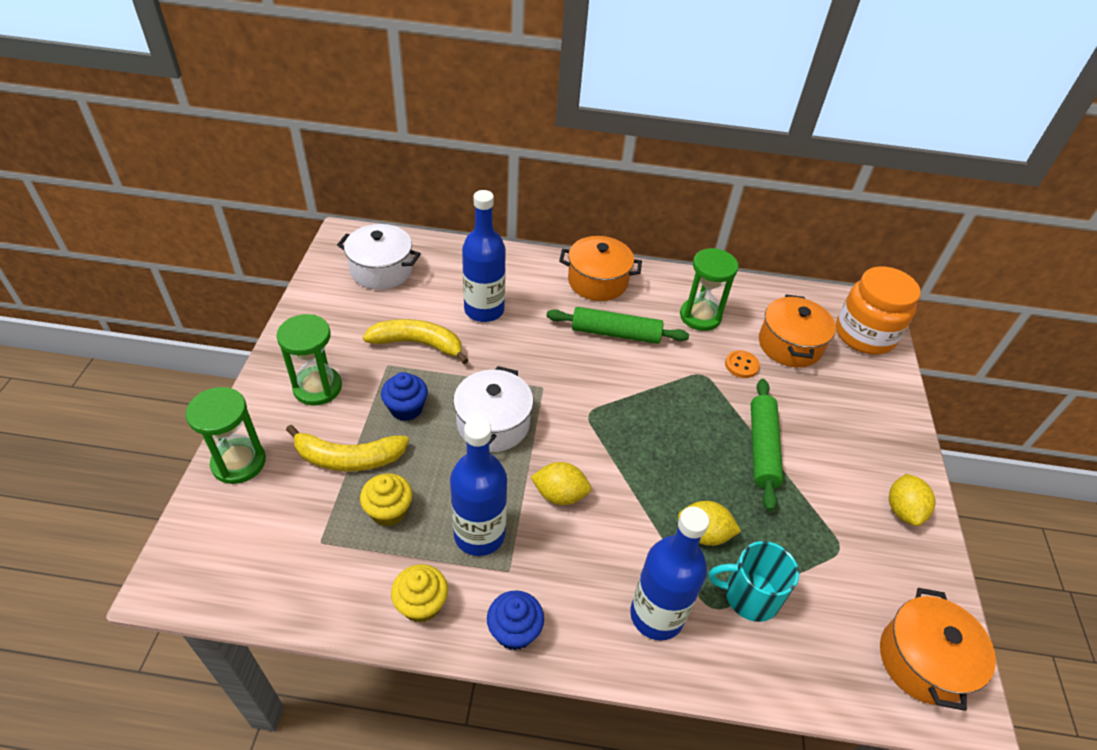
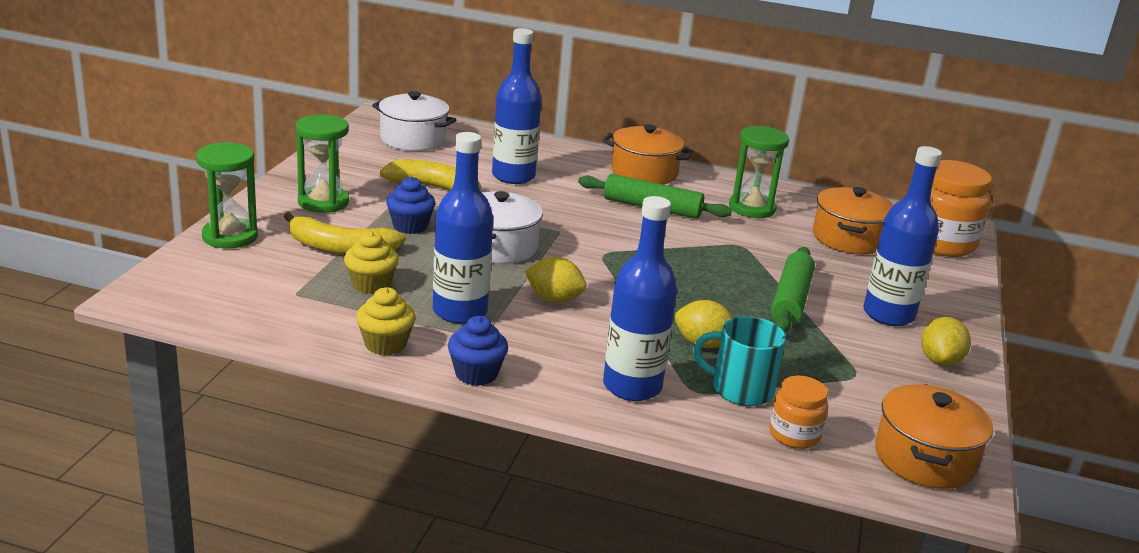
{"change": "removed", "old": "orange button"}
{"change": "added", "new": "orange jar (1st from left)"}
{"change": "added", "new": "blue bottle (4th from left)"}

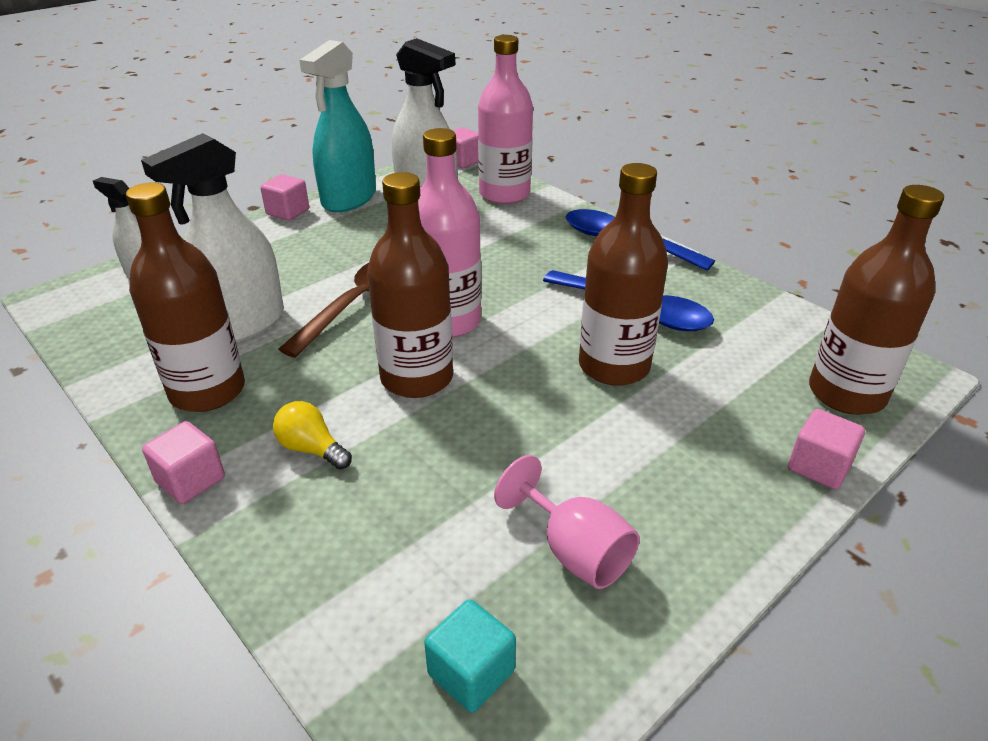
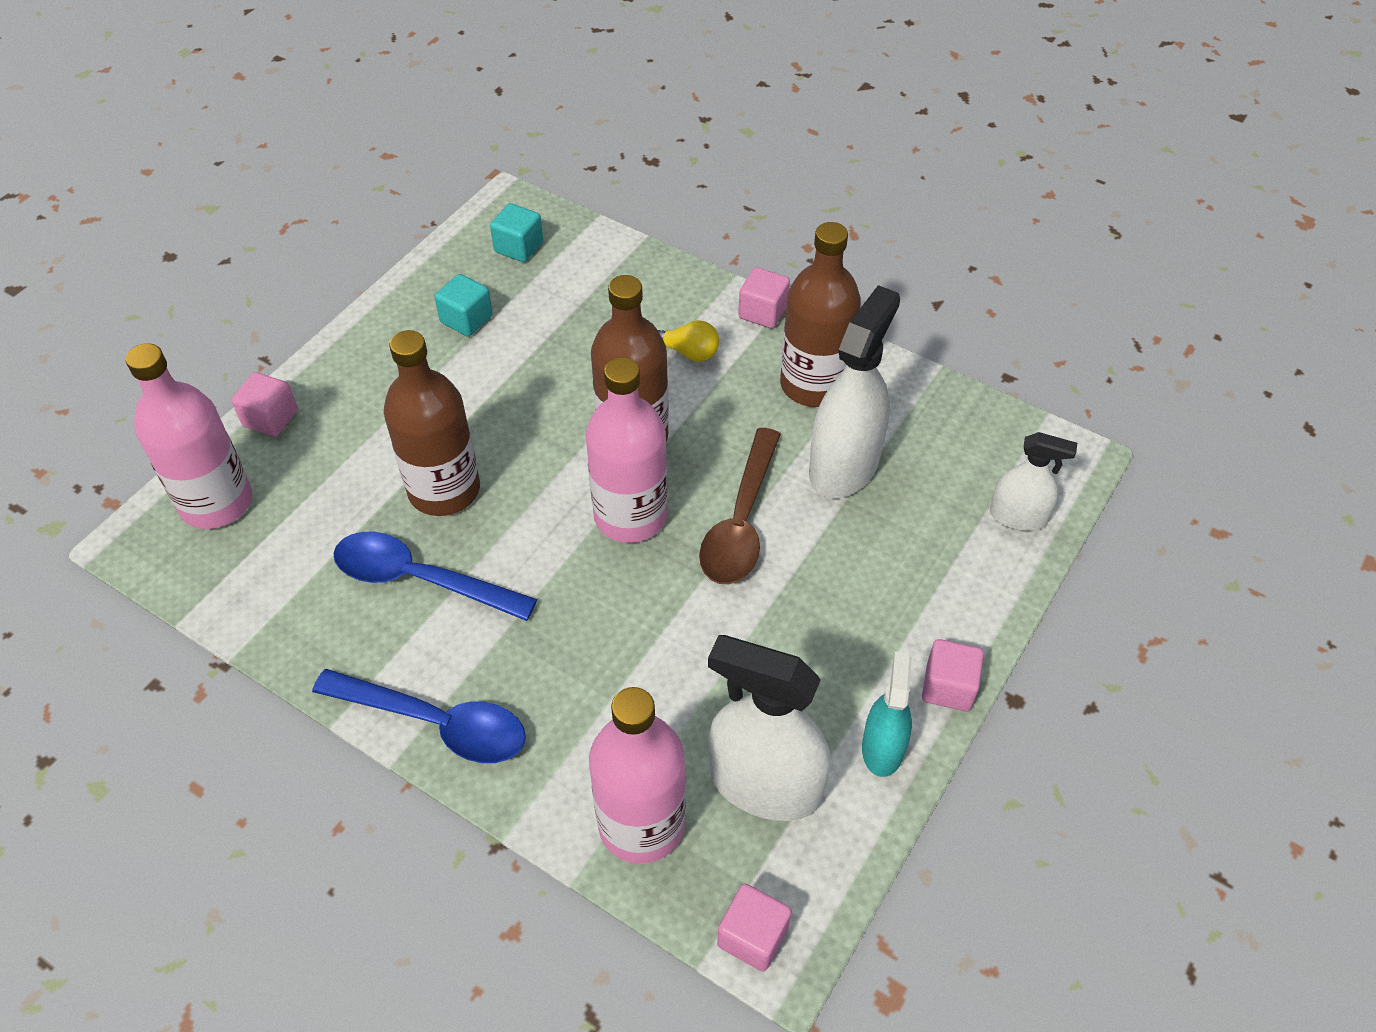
{"change": "resized", "old": "turquoise spray bottle", "factor": 0.57}
{"change": "replaced", "old": "pink goblet", "new": "turquoise cube (1st from left)"}
{"change": "recoloured", "old": "brown bottle (4th from left)", "new": "pink bottle (1st from left)"}

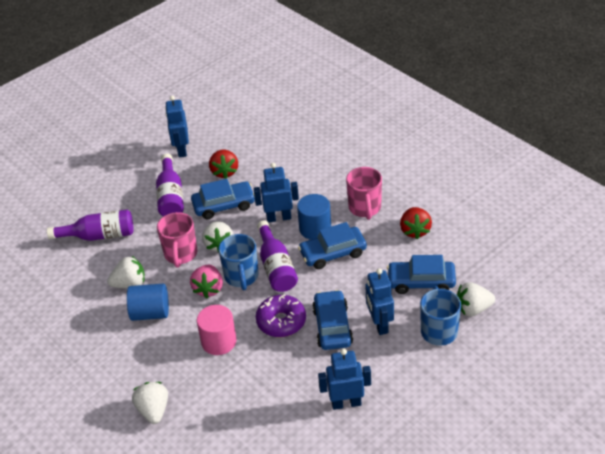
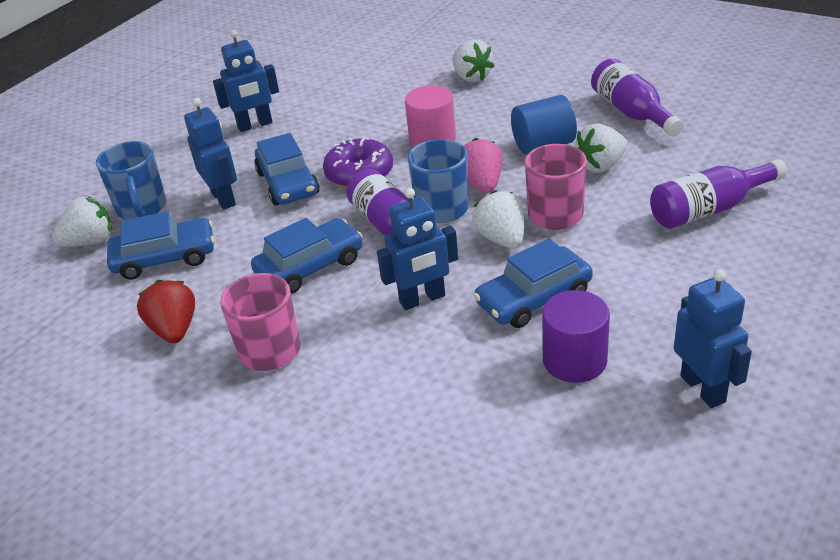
{"change": "moved", "old": "purple bottle (2nd from left)"}
{"change": "replaced", "old": "red strawberry (1st from left)", "new": "purple cylinder"}
{"change": "removed", "old": "blue cylinder (2nd from left)"}

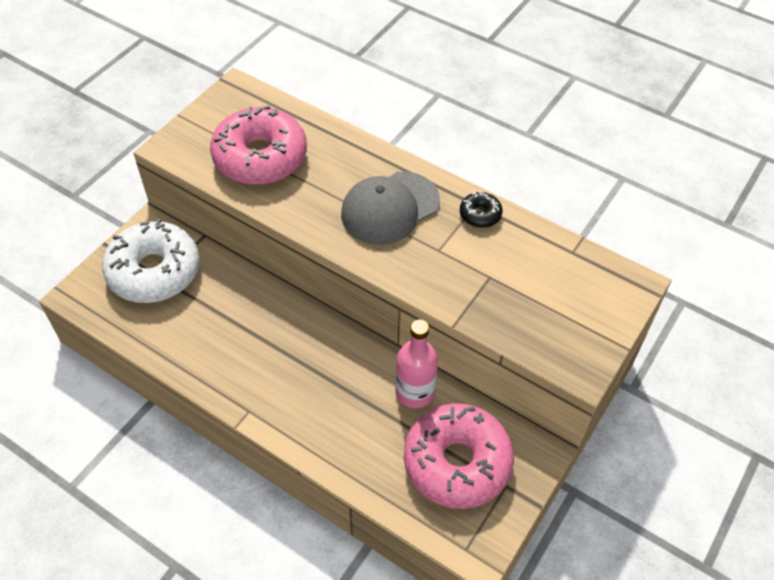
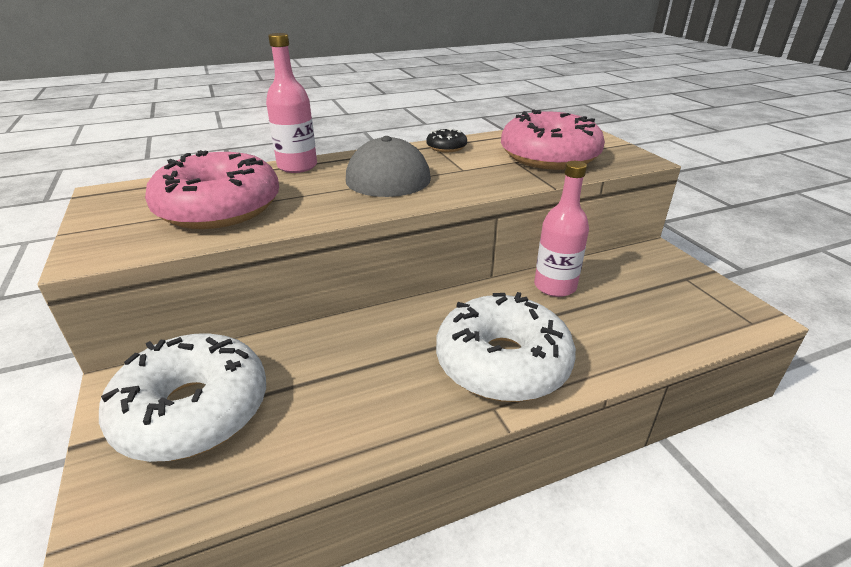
{"change": "moved", "old": "pink donut (2nd from left)"}
{"change": "added", "new": "pink bottle (1st from left)"}
{"change": "added", "new": "white donut (2nd from left)"}

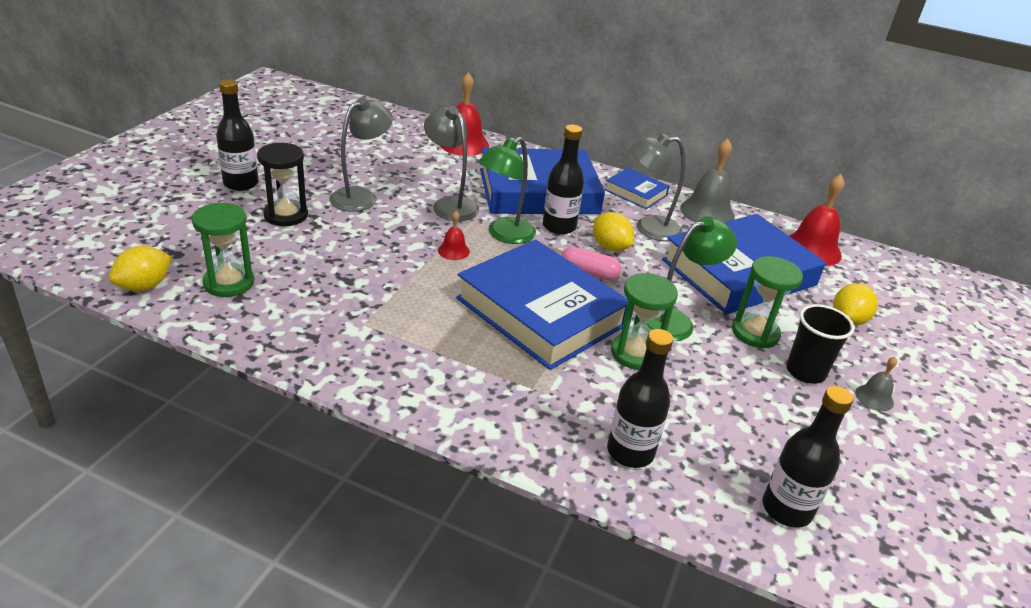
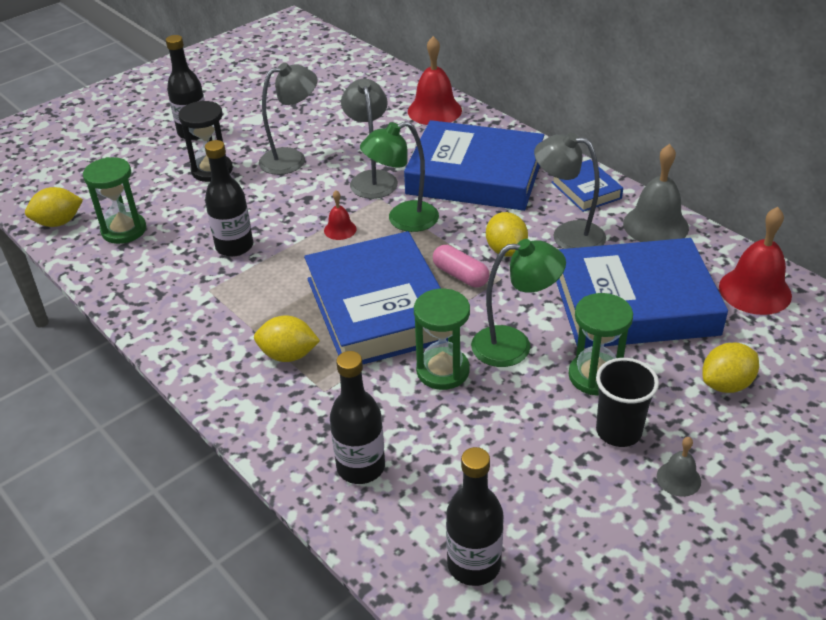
{"change": "moved", "old": "black bottle (2nd from left)"}
{"change": "added", "new": "yellow lemon (2nd from left)"}

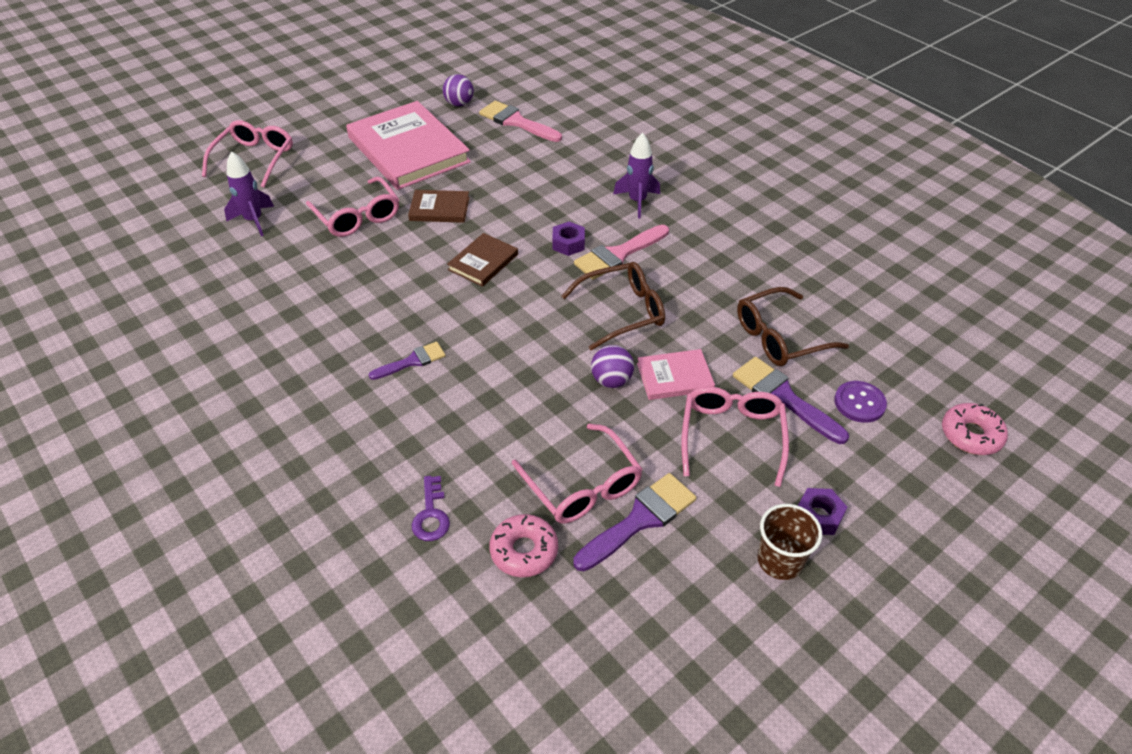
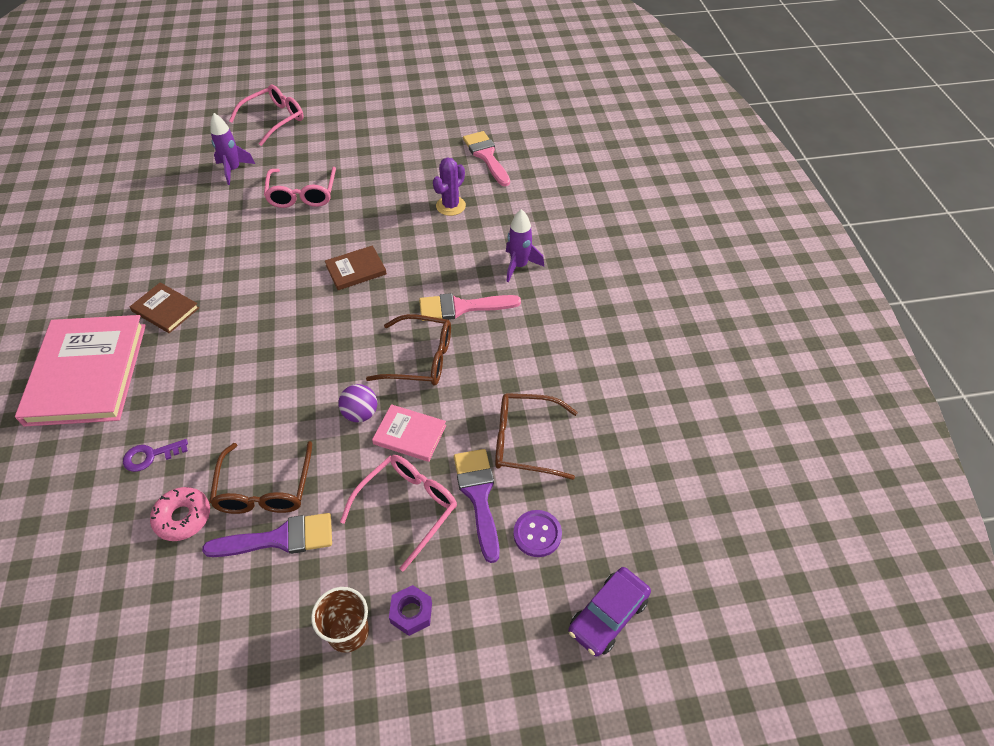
{"change": "moved", "old": "pink book (1st from left)"}
{"change": "removed", "old": "purple brush (1st from left)"}
{"change": "moved", "old": "brown book (1st from left)"}
{"change": "turned", "old": "purple key", "degrees": 45}
{"change": "removed", "old": "purple ball (1st from left)"}
{"change": "recoloured", "old": "pink glasses (3rd from left)", "new": "brown glasses (1st from left)"}
{"change": "removed", "old": "purple nut (1st from left)"}
{"change": "replaced", "old": "pink donut (2nd from left)", "new": "purple car"}
{"change": "added", "new": "purple cactus"}

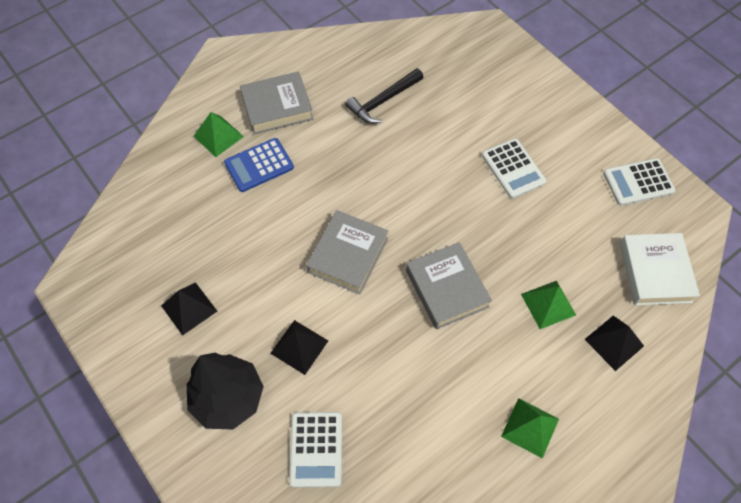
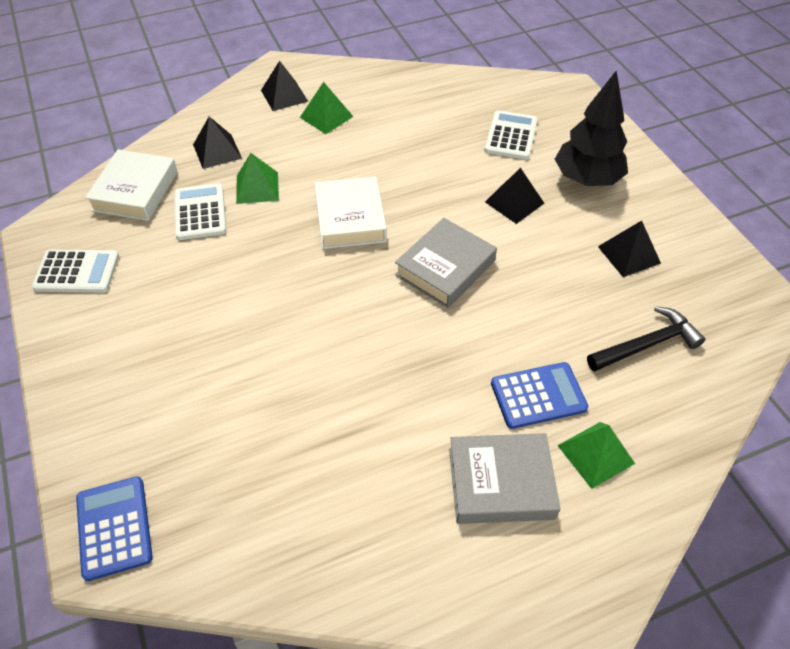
{"change": "moved", "old": "black hammer"}
{"change": "recoloured", "old": "grey book (3rd from left)", "new": "white book (2nd from left)"}
{"change": "moved", "old": "white calculator (2nd from left)"}
{"change": "added", "new": "blue calculator (1st from left)"}
{"change": "added", "new": "black pyramid (2nd from left)"}

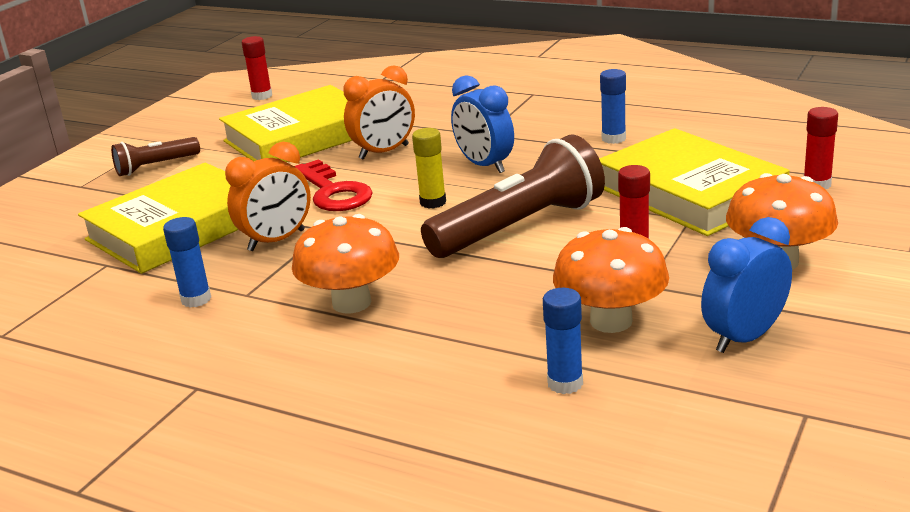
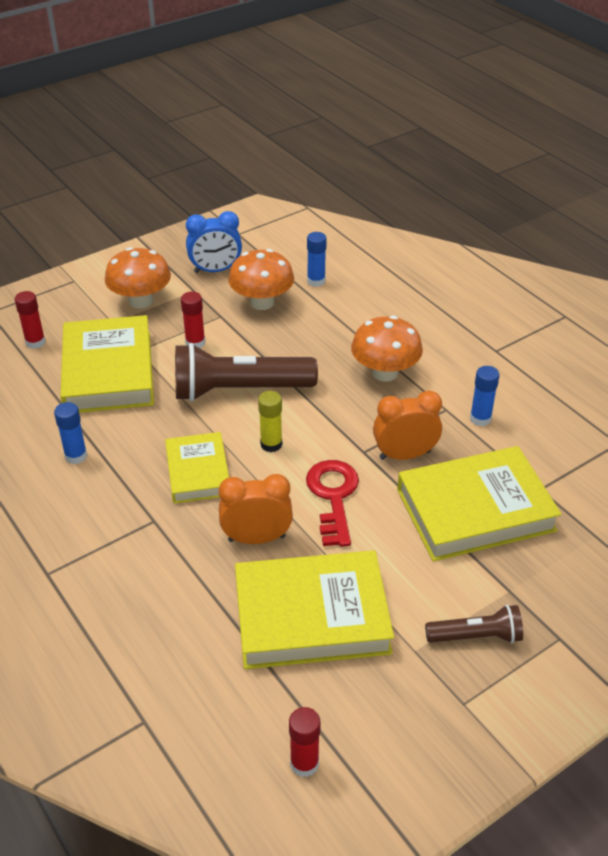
{"change": "replaced", "old": "blue clock (1st from left)", "new": "yellow book (2nd from left)"}

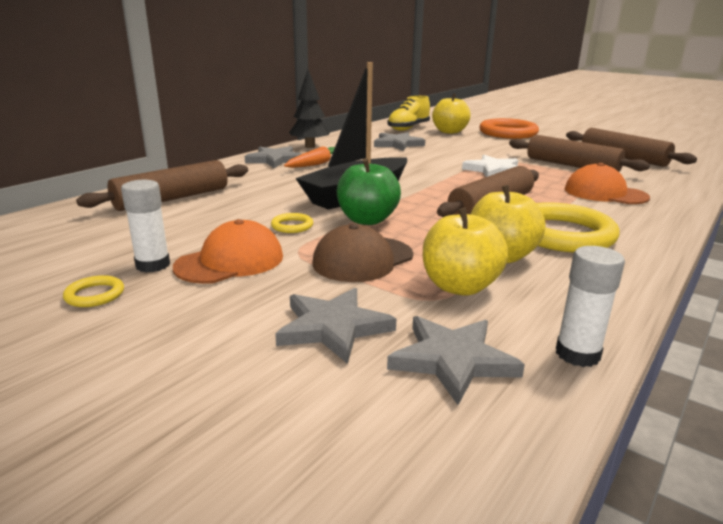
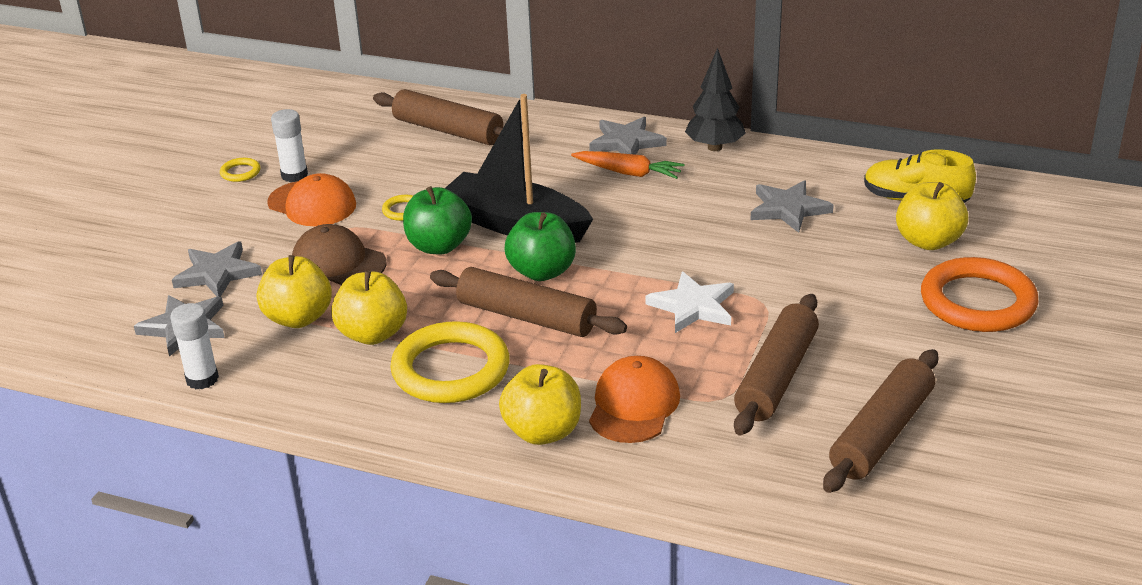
{"change": "added", "new": "yellow apple (3rd from left)"}
{"change": "added", "new": "green apple (2nd from left)"}

